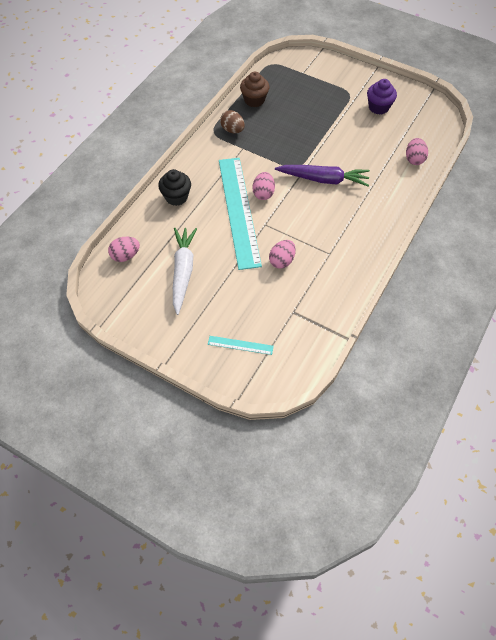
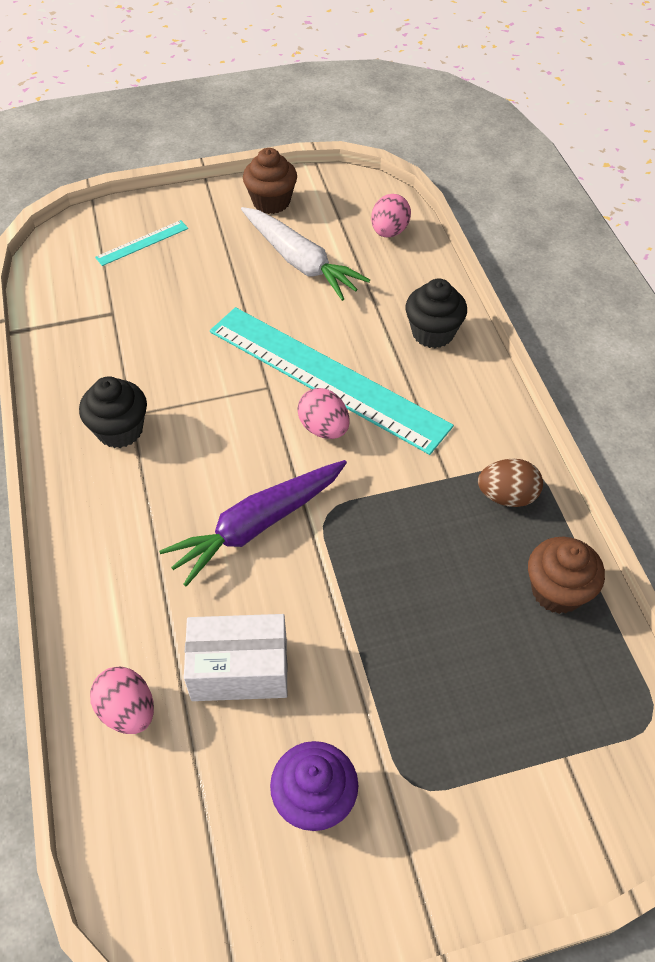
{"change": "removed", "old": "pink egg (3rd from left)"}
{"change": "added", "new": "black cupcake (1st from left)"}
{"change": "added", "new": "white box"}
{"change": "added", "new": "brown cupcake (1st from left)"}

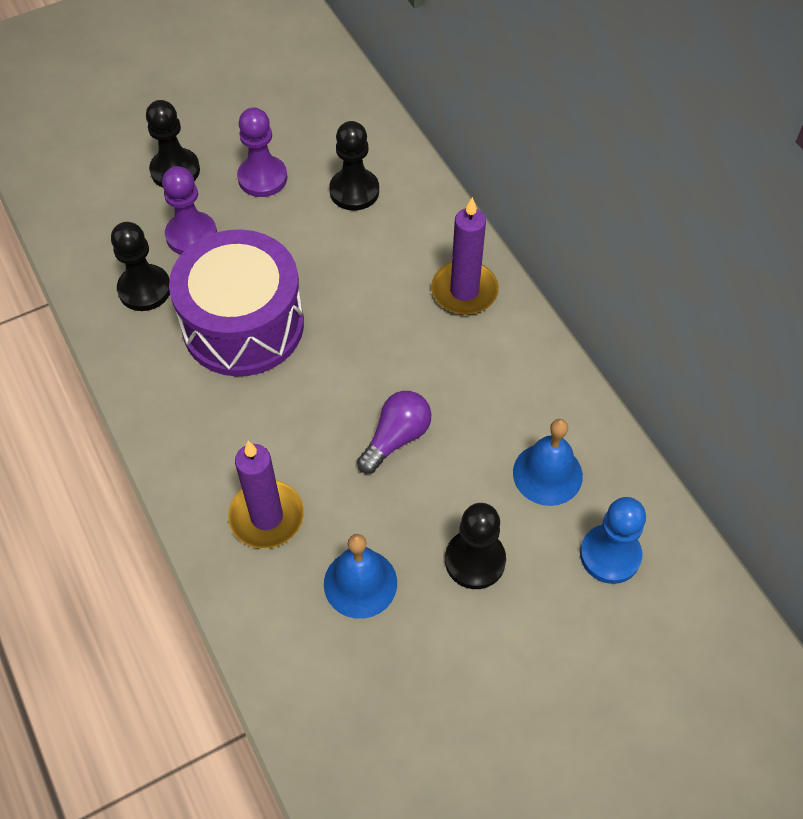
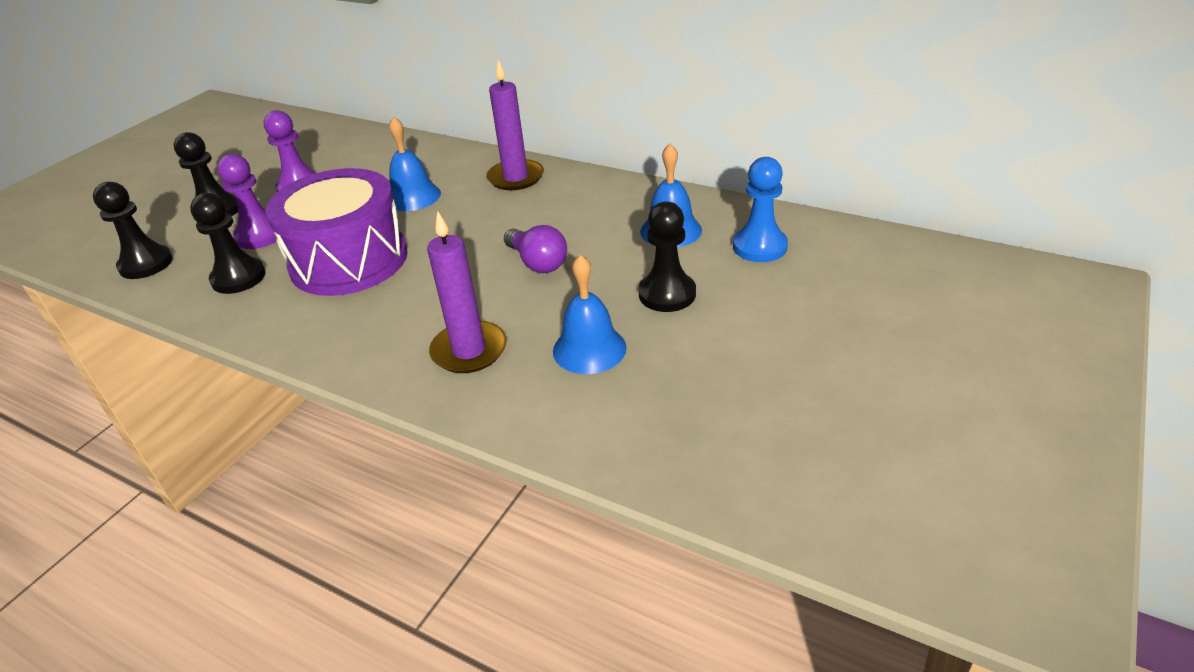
{"change": "moved", "old": "black pawn (3rd from left in the first image)", "new": "black pawn (1st from left)"}
{"change": "turned", "old": "purple light bulb", "degrees": 135}
{"change": "added", "new": "blue bell (1st from left)"}

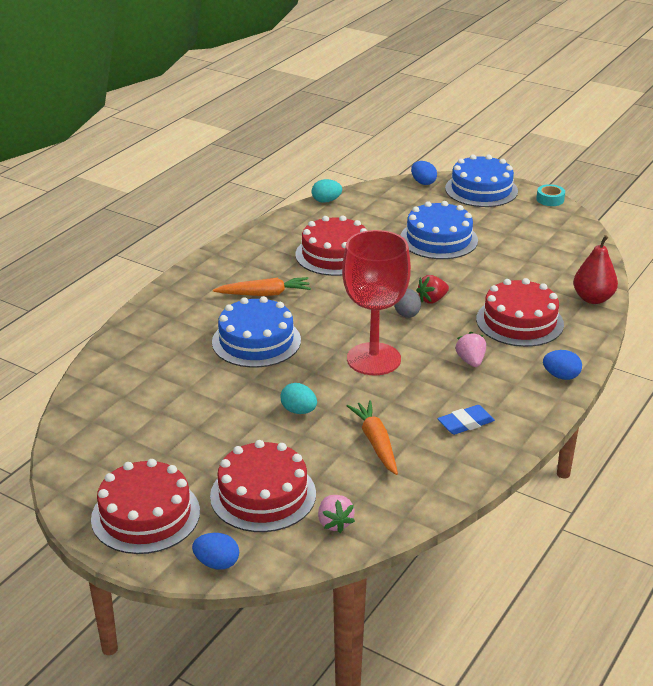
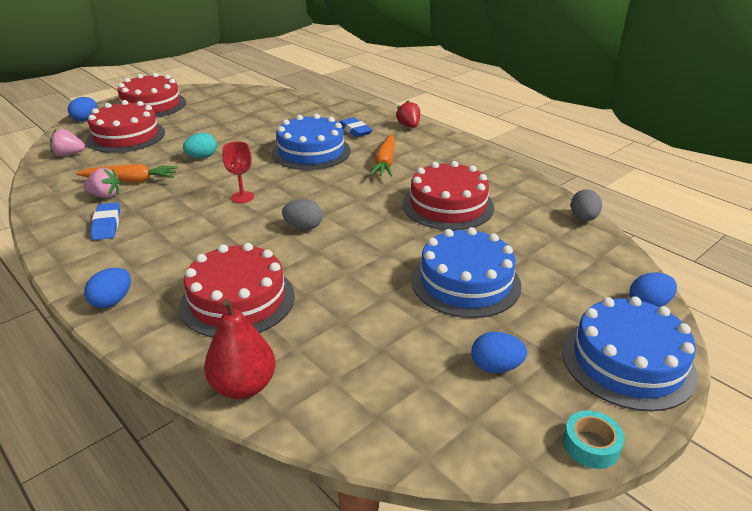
{"change": "recoloured", "old": "turquoise egg (2nd from left)", "new": "grey egg (2nd from left)"}
{"change": "resized", "old": "red goblet", "factor": 0.43}
{"change": "moved", "old": "red strawberry"}
{"change": "moved", "old": "pink strawberry (2nd from left)"}
{"change": "added", "new": "blue eraser (2nd from left)"}
{"change": "added", "new": "blue egg (3rd from left)"}

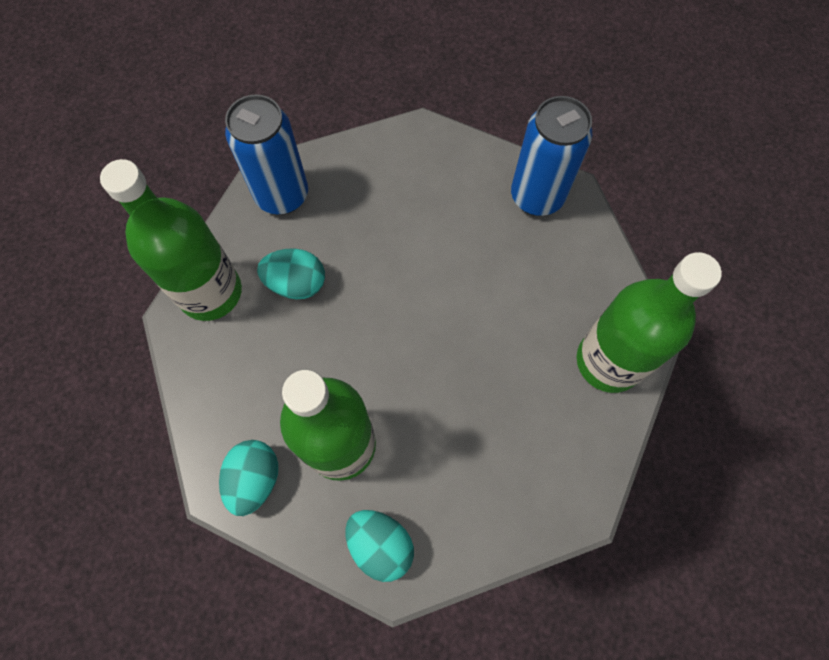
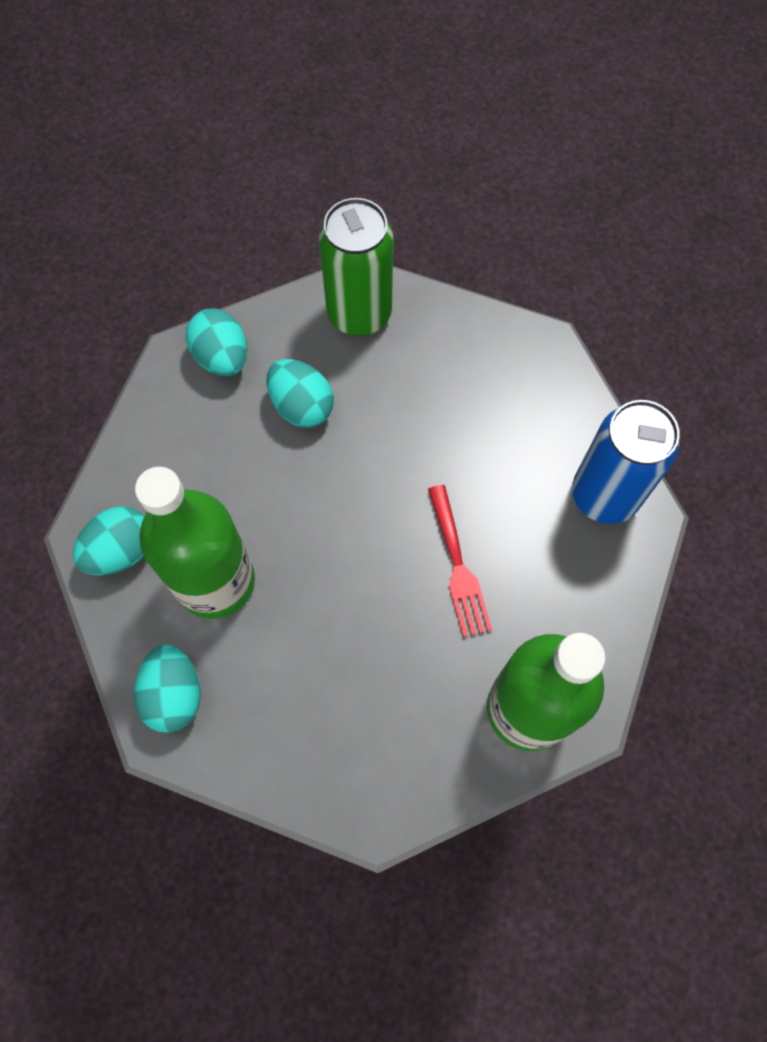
{"change": "replaced", "old": "green bottle (1st from left)", "new": "turquoise egg (3rd from left)"}
{"change": "recoloured", "old": "blue can (1st from left)", "new": "green can"}
{"change": "added", "new": "red fork"}

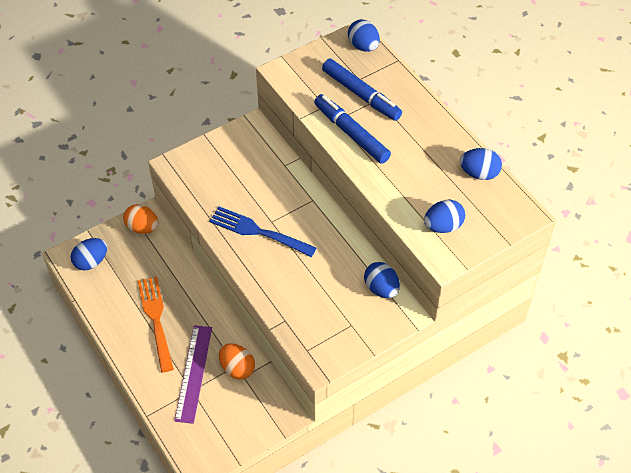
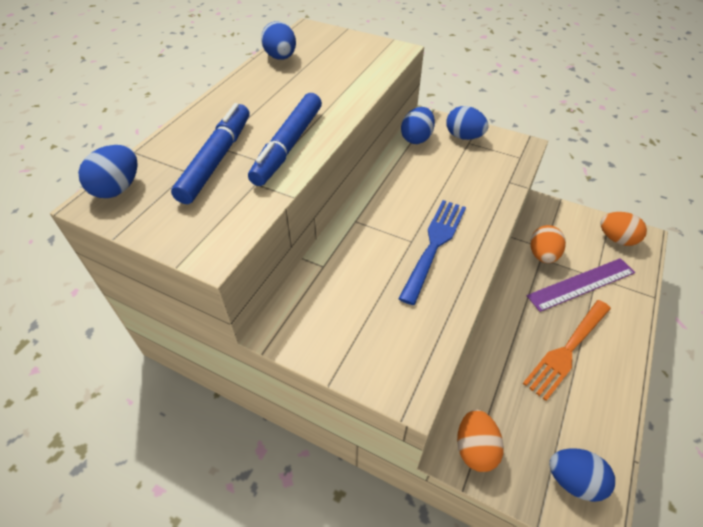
{"change": "turned", "old": "blue fork", "degrees": -150}
{"change": "moved", "old": "blue egg (4th from left)"}
{"change": "added", "new": "orange egg (3rd from left)"}

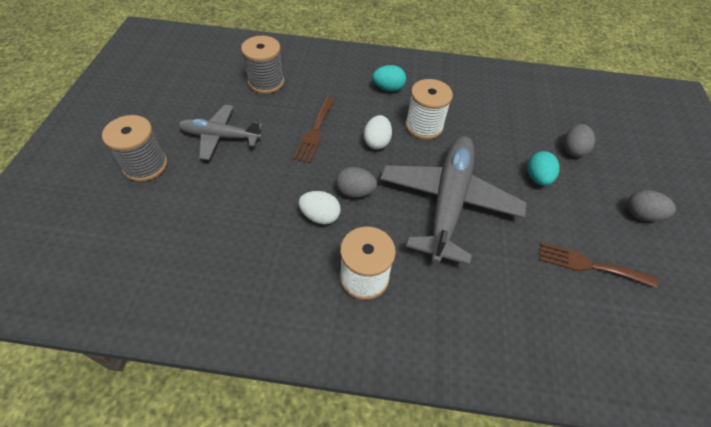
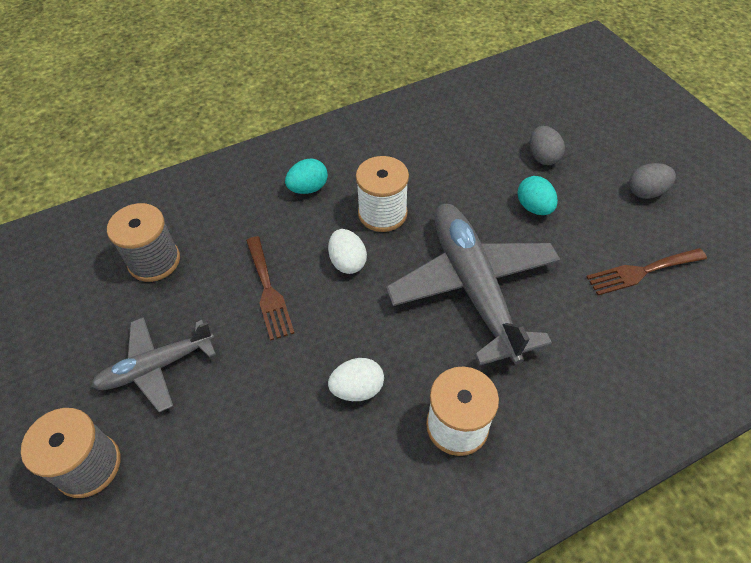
{"change": "removed", "old": "grey egg (1st from left)"}

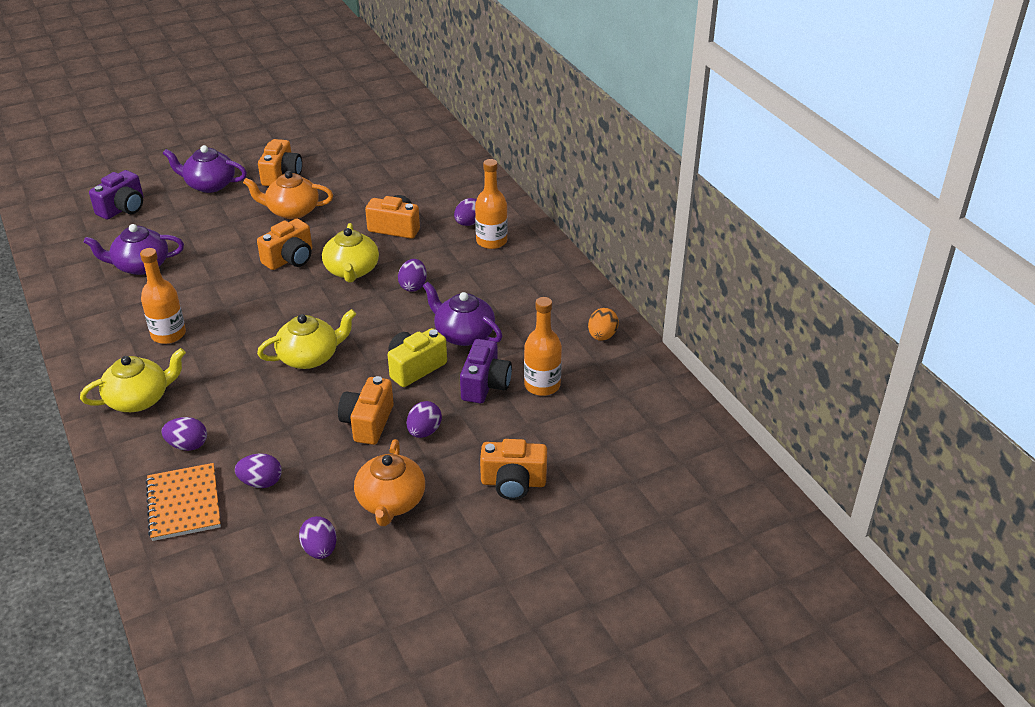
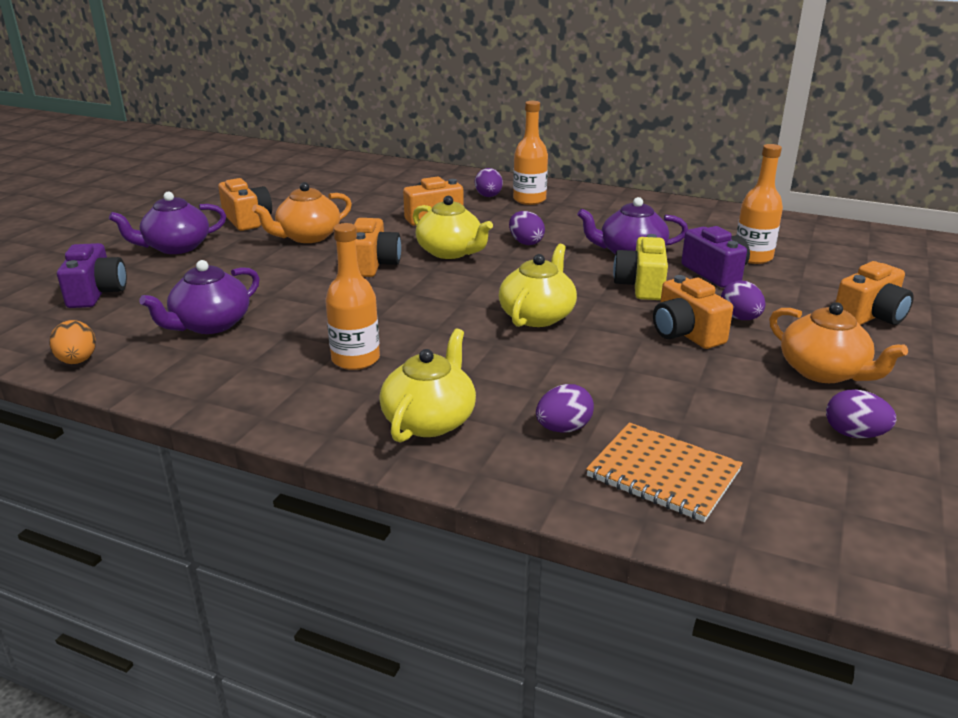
{"change": "removed", "old": "purple egg (2nd from left)"}
{"change": "moved", "old": "orange egg"}

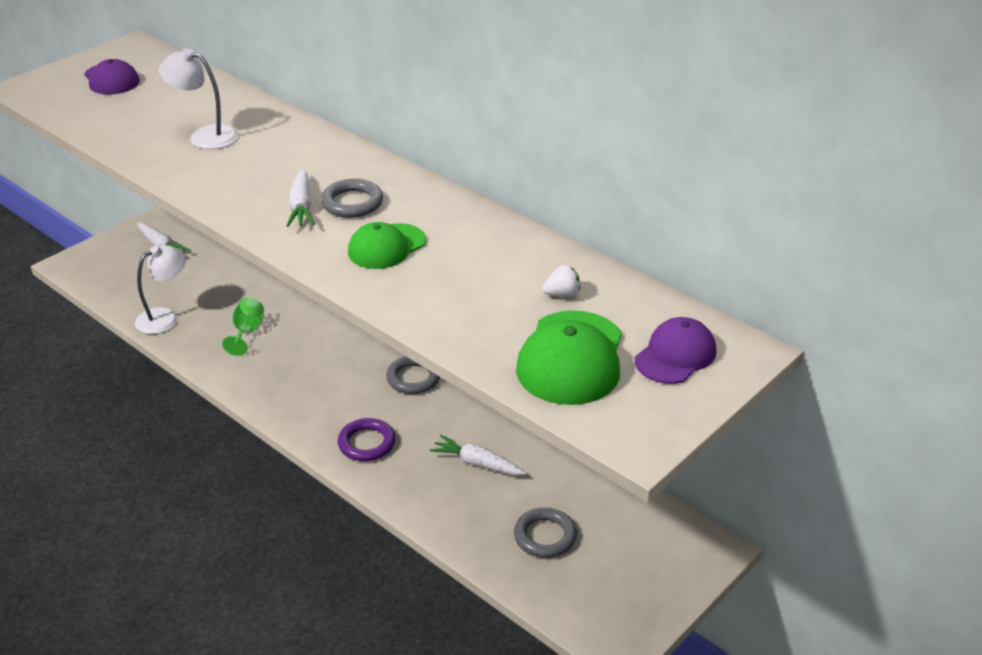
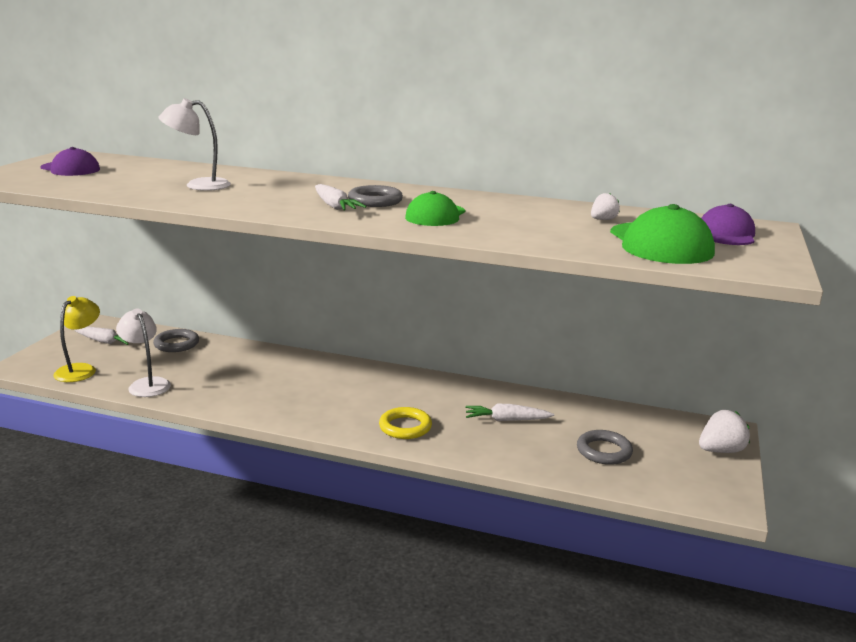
{"change": "turned", "old": "white lamp (1st from left)", "degrees": -60}
{"change": "removed", "old": "green goblet"}
{"change": "recoloured", "old": "purple ring", "new": "yellow ring"}
{"change": "moved", "old": "grey ring (2nd from left in the first image)", "new": "grey ring (1st from left)"}
{"change": "added", "new": "yellow lamp"}
{"change": "added", "new": "white strawberry (2nd from left)"}

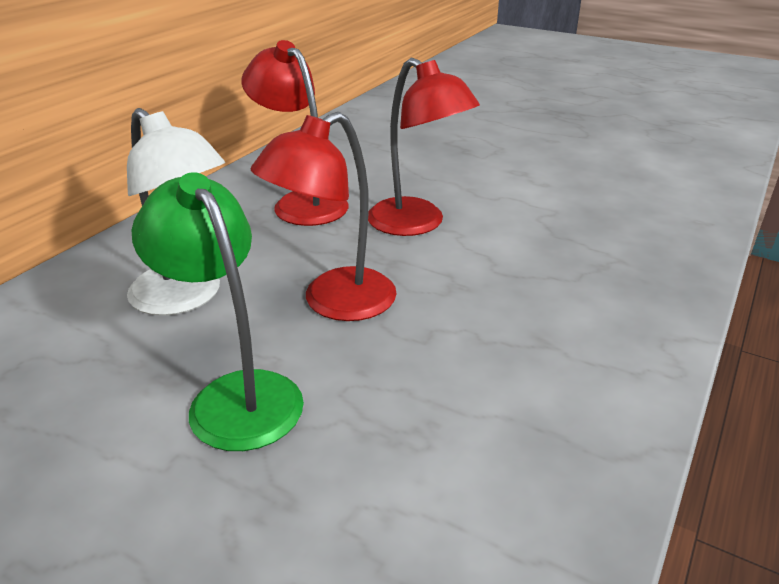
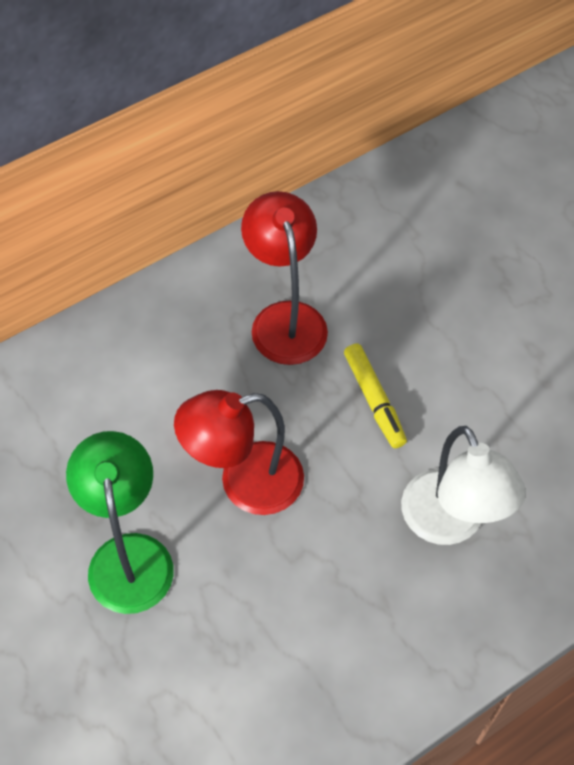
{"change": "moved", "old": "white lamp"}
{"change": "replaced", "old": "red lamp (3rd from left)", "new": "yellow marker"}

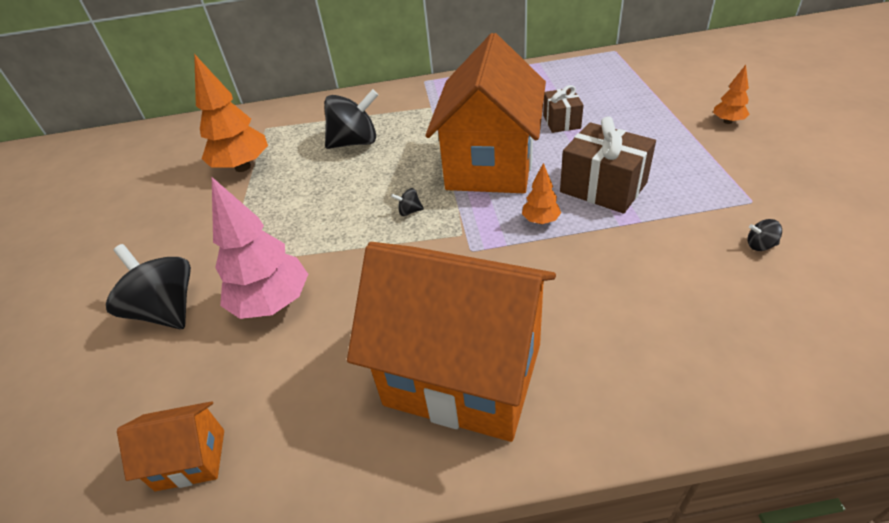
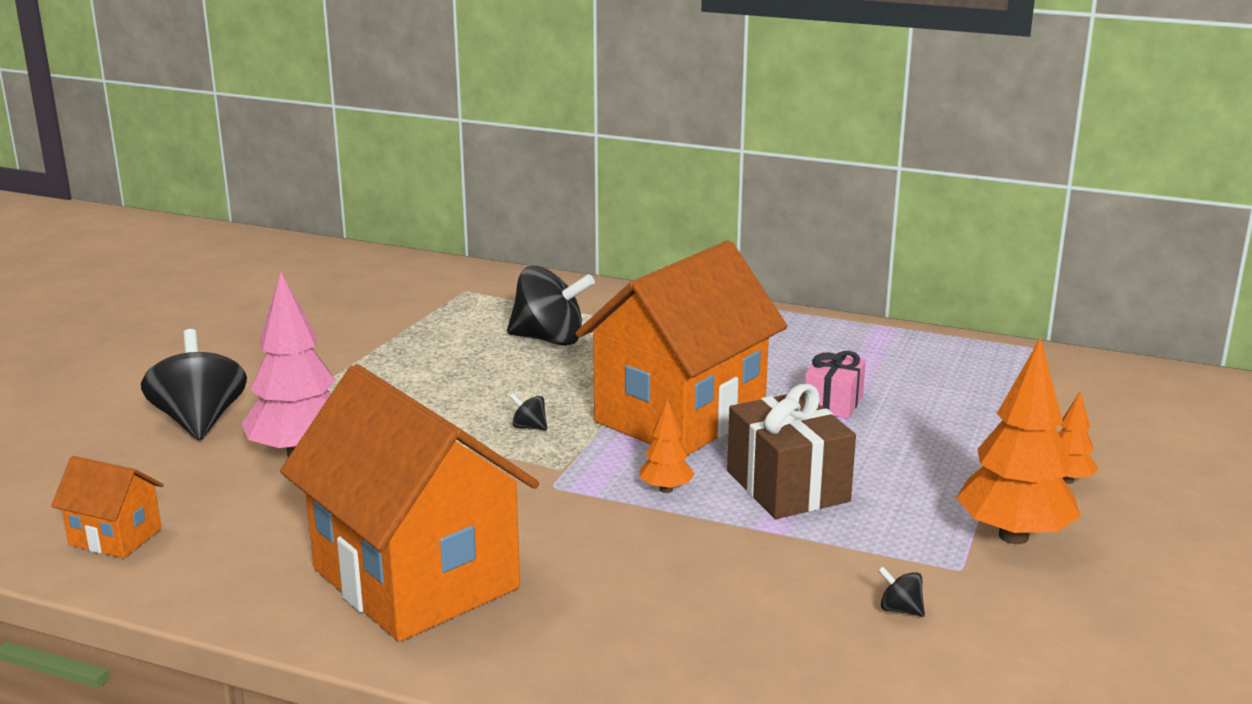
{"change": "moved", "old": "orange tree (1st from left in the first image)", "new": "orange tree (2nd from left)"}
{"change": "recoloured", "old": "brown gift (1st from left)", "new": "pink gift"}

